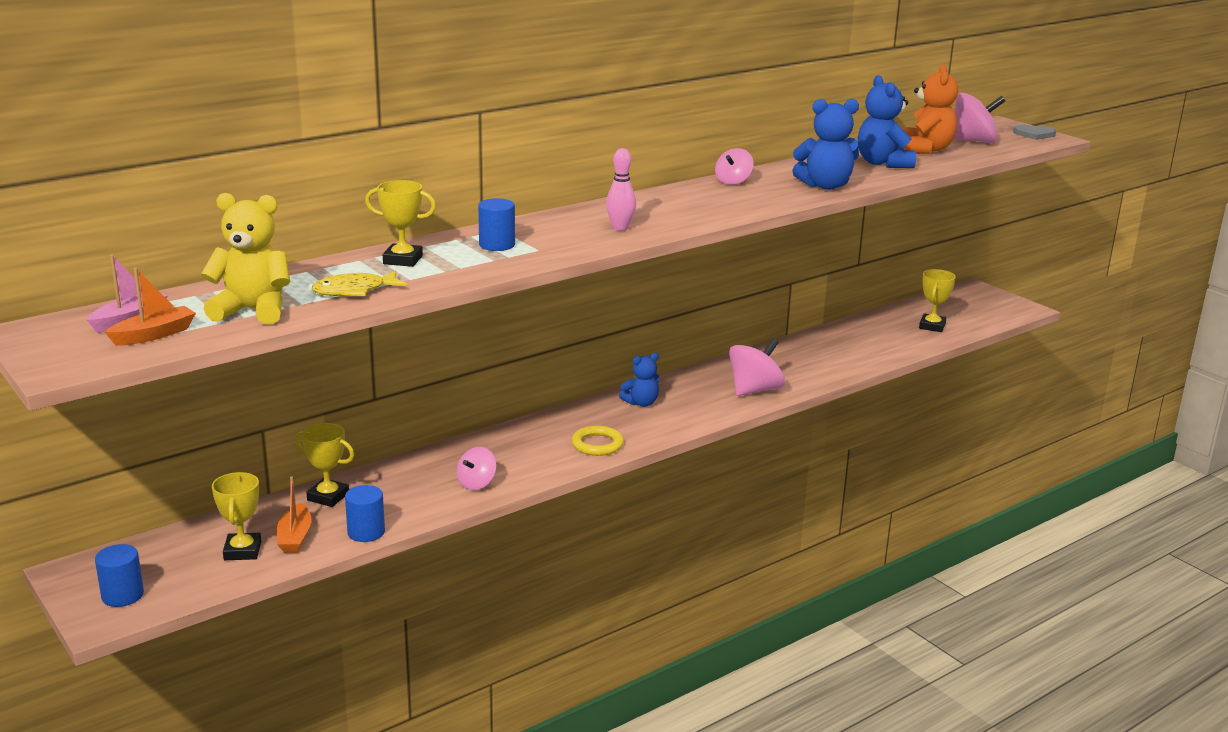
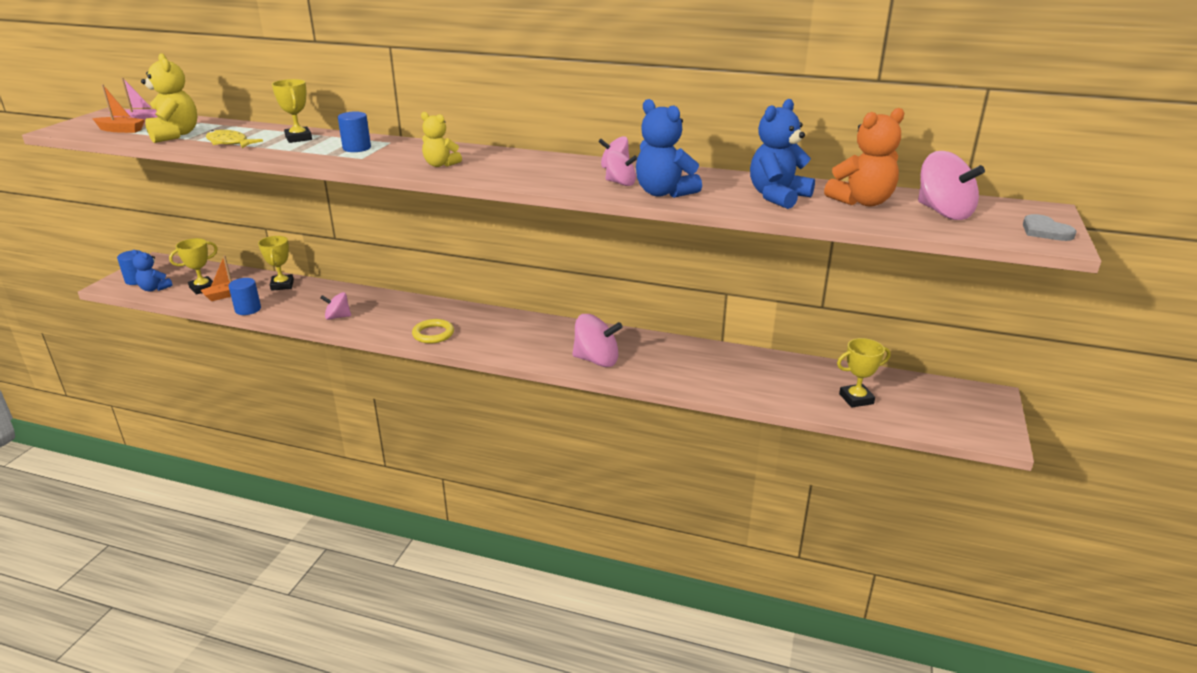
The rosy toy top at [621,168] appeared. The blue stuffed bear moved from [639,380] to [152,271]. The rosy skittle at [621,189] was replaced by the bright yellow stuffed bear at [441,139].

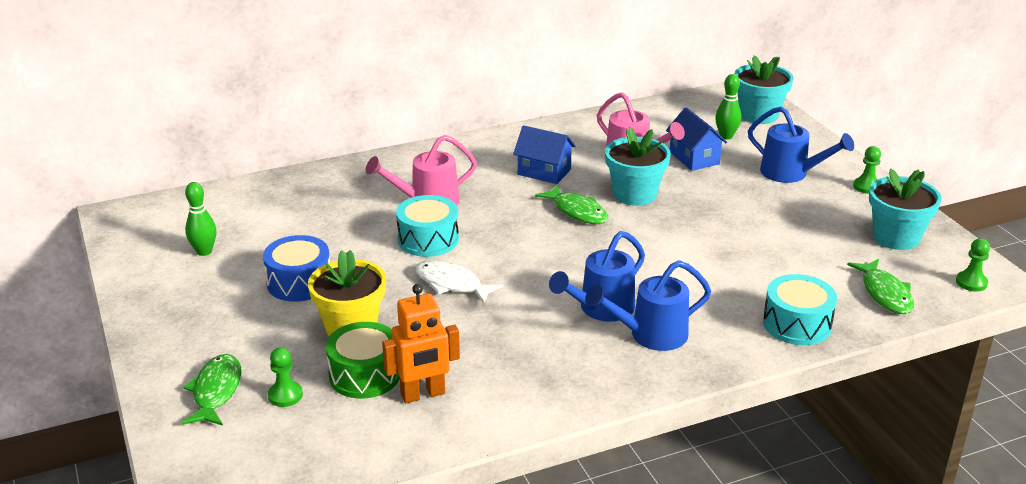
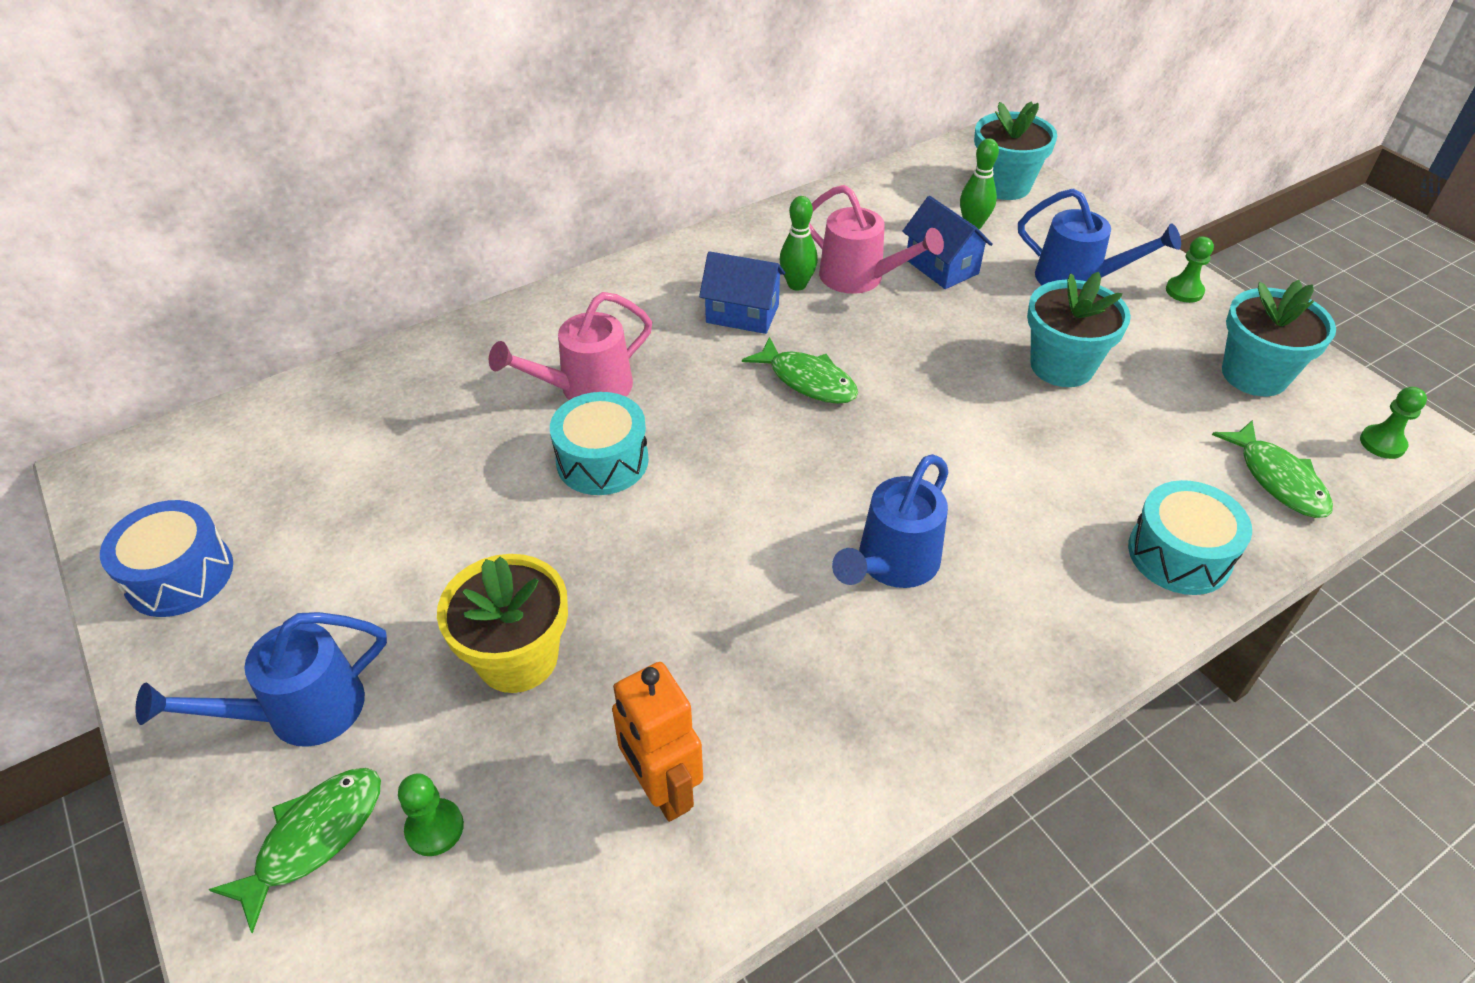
The green toy drum at [363,360] disappeared. The snow-white fish at [459,282] disappeared. The green skittle moved from [201,219] to [798,243]. The blue toy drum moved from [296,268] to [166,558]. The blue watering pot moved from [648,305] to [261,679]. The aqua plant pot moved from [638,166] to [1079,329]. The green fish at [211,390] turned 45 degrees clockwise. The orange toy robot at [421,343] turned 90 degrees clockwise.

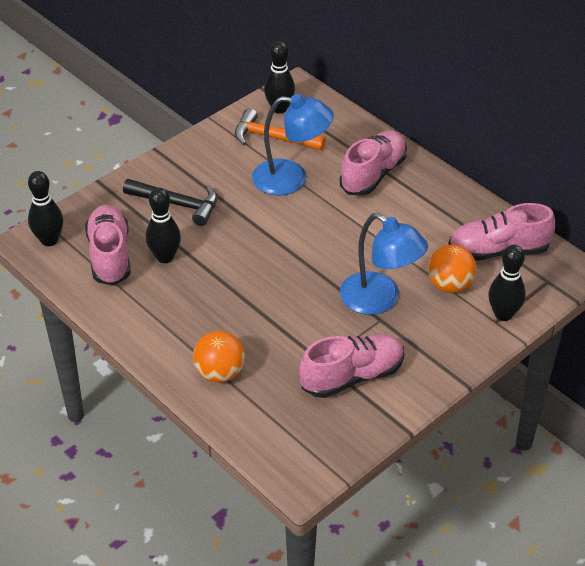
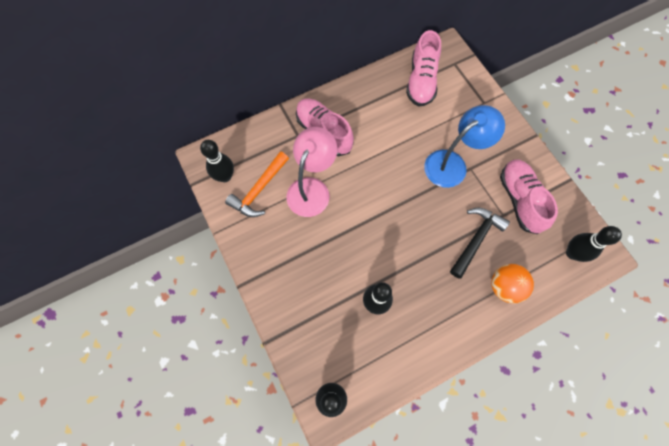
The rosy lace-up shoe at [108,245] disappeared. The orange ball at [452,269] disappeared. The ebony claw hammer moved from [170,202] to [480,243]. The ebony skittle moved from [507,283] to [594,244]. The blue desk lamp at [293,144] became the rosy desk lamp at [311,172].

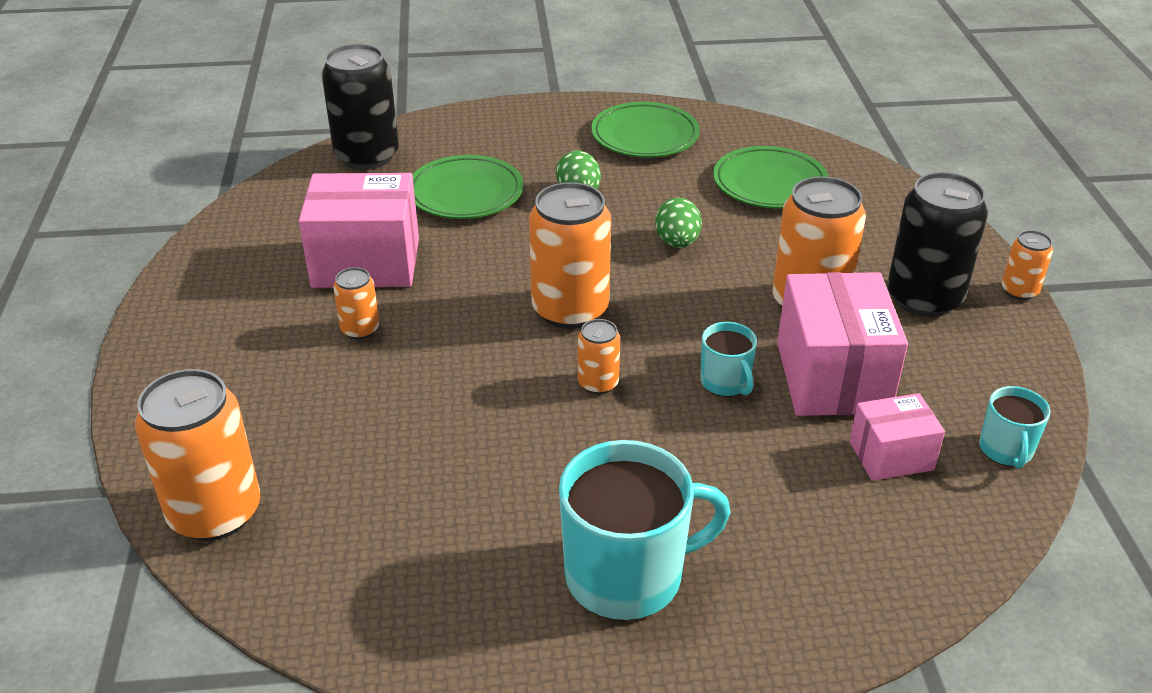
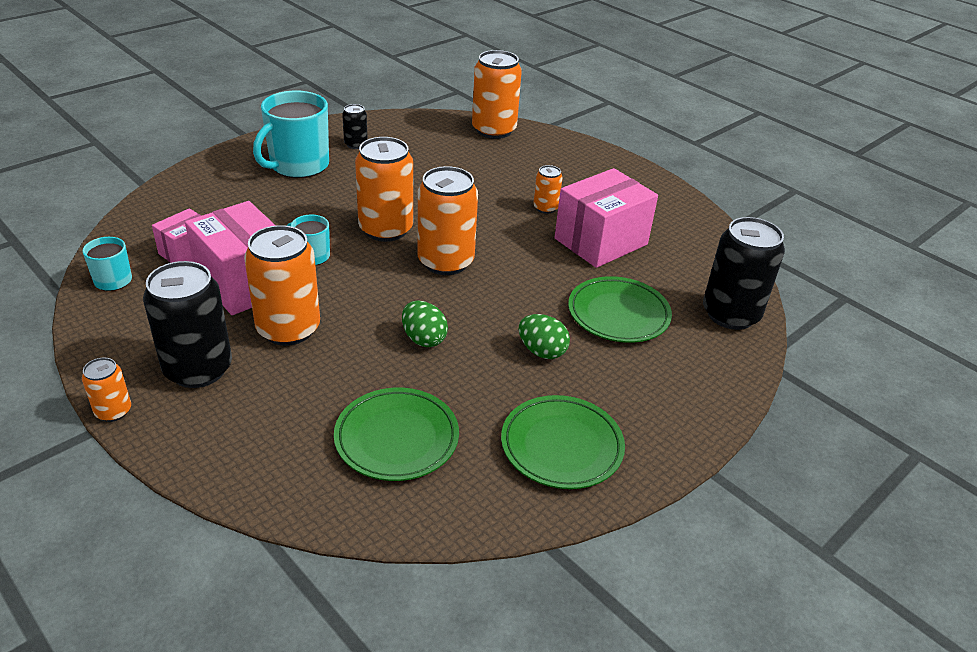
The ebony soda can at [355,126] appeared. The orange soda can at [599,356] changed to 2.02 times the size.

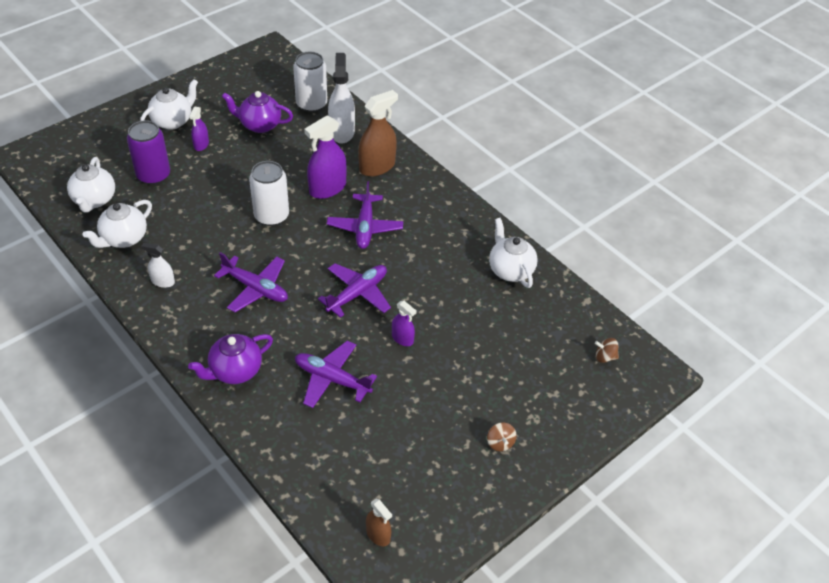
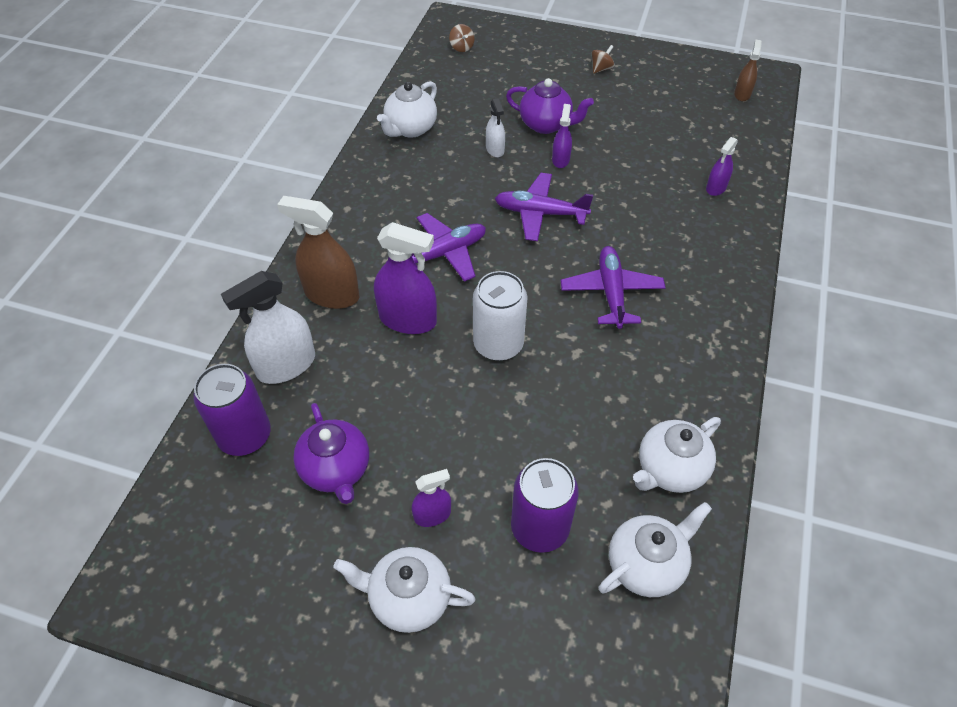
The royal purple aeroplane at [336,374] disappeared. The royal purple sprayer at [722,166] appeared. The snow-white sprayer moved from [158,265] to [495,127]. The royal purple china teapot moved from [230,359] to [550,106]. The snow-white soda can at [310,82] became the royal purple soda can at [232,410]. The snow-white china teapot at [117,224] turned 135 degrees clockwise.

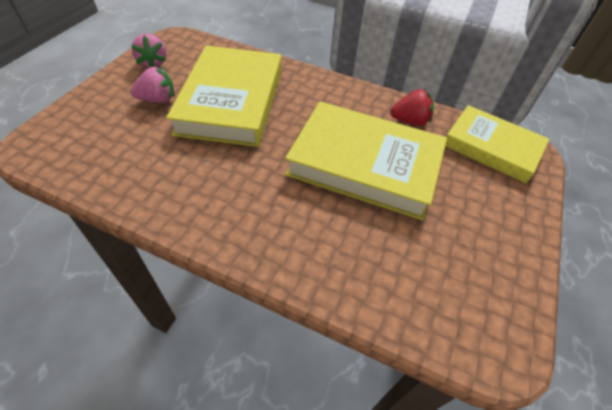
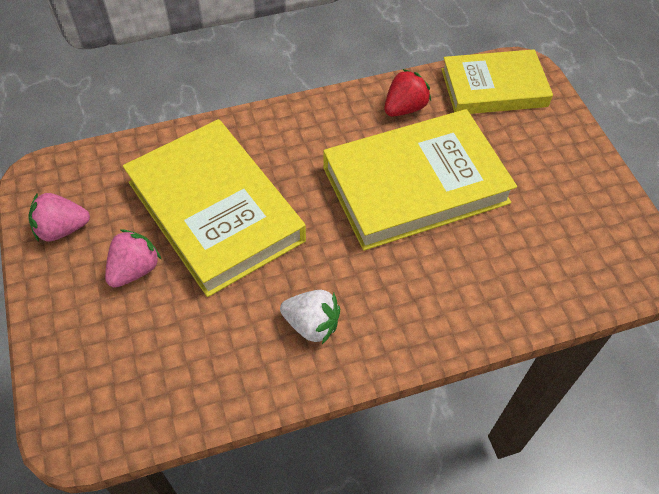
The snow-white strawberry at [310,317] appeared. The rosy strawberry at [149,51] turned 135 degrees clockwise.

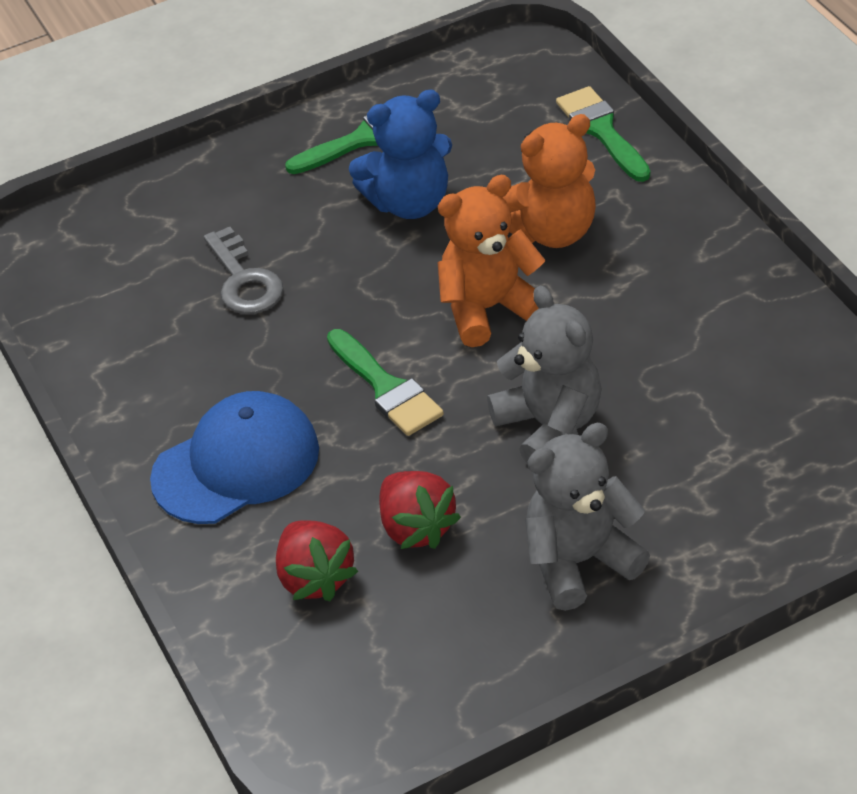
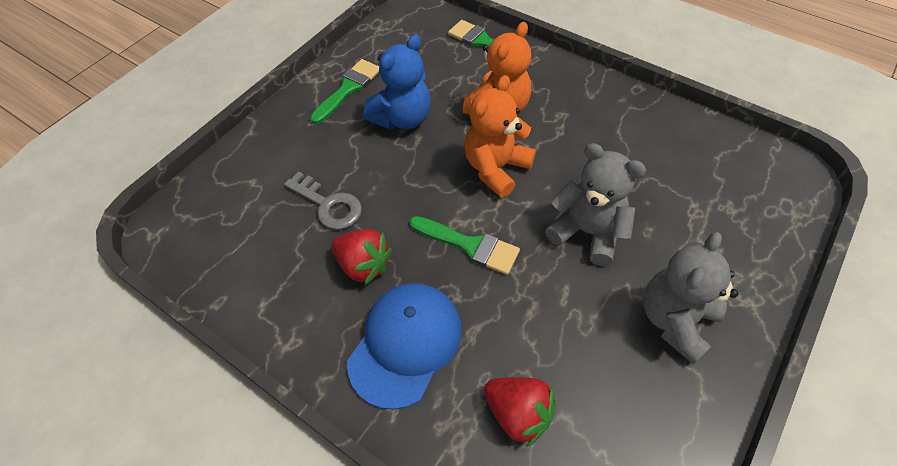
The crimson strawberry moved from [420,510] to [361,257].

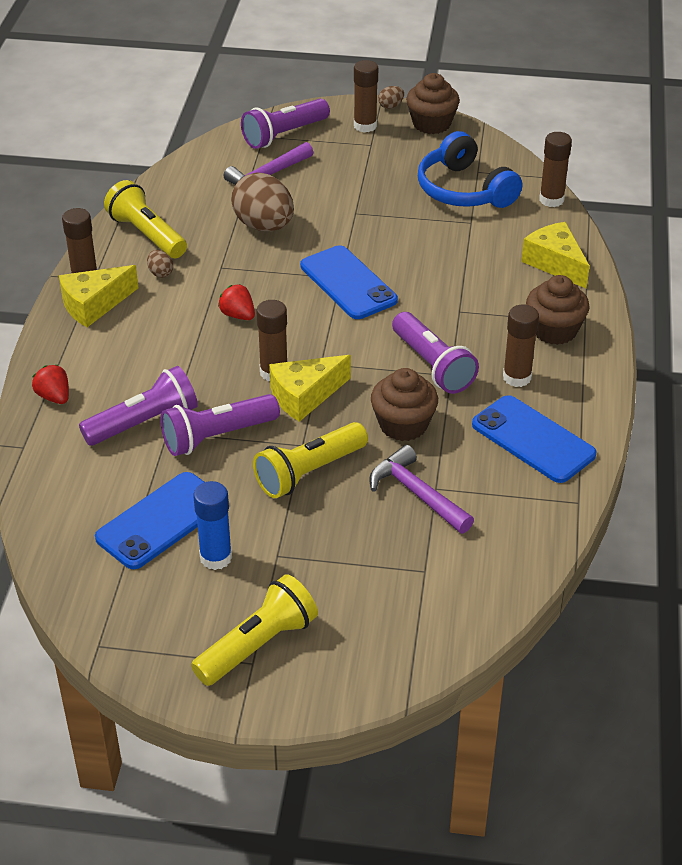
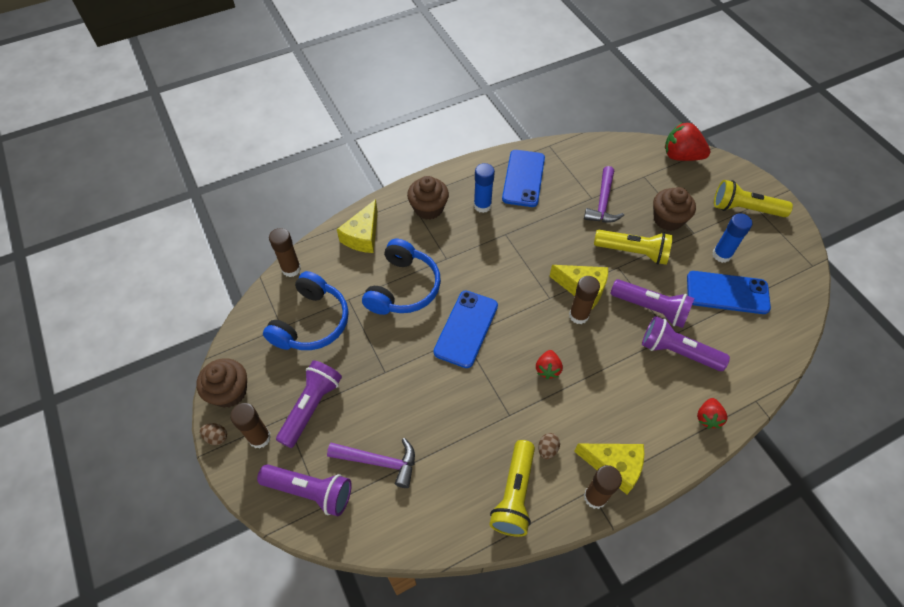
The brown toy egg at [262,201] disappeared. The blue over-ear headphones at [401,277] appeared. The crimson strawberry at [688,141] appeared. The brown cupcake moved from [404,404] to [674,209]. The royal purple flashlight moved from [435,353] to [309,404]. The brown glue at [521,345] became the blue glue at [484,188].

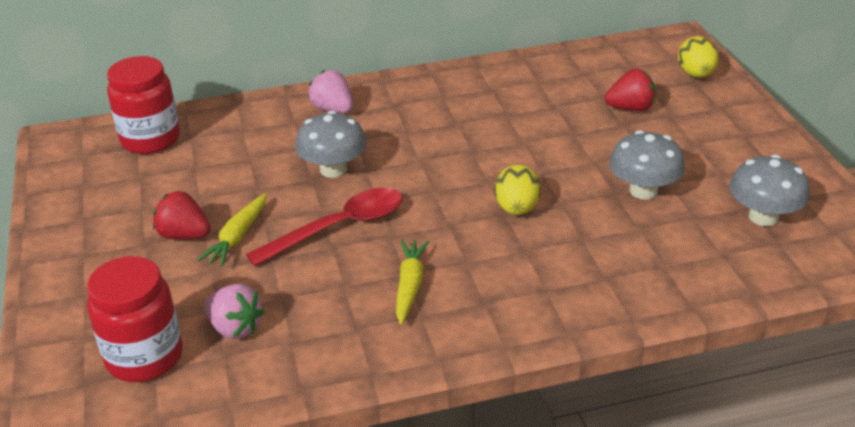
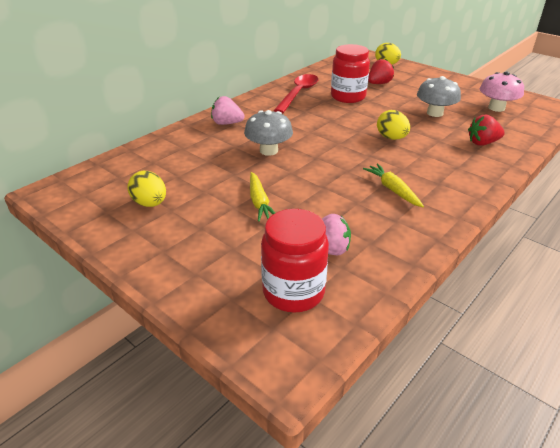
The bright yellow toy egg at [146,189] appeared. The crimson preserve jar moved from [143,105] to [350,73]. The crimson strawberry moved from [182,215] to [486,130]. The crimson spoon moved from [324,227] to [296,93]. The ash-grey fungus at [769,190] became the rosy fungus at [502,91].

